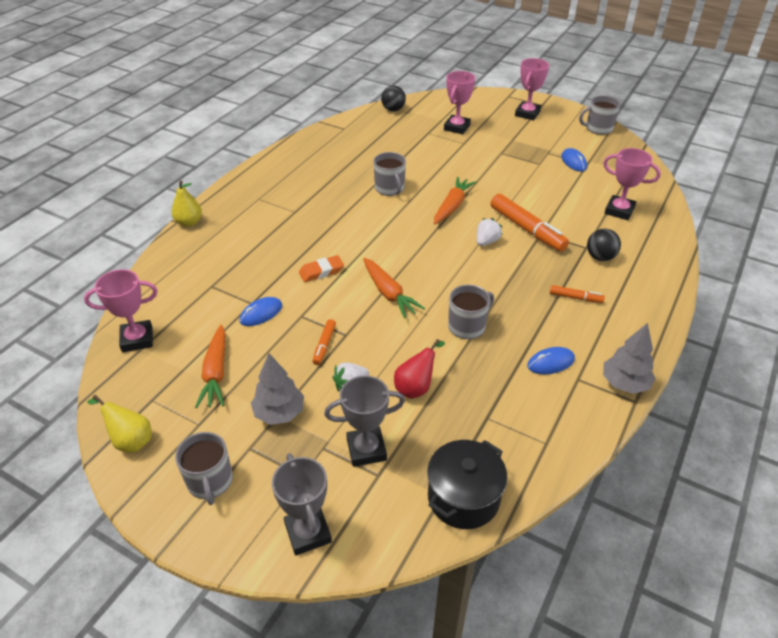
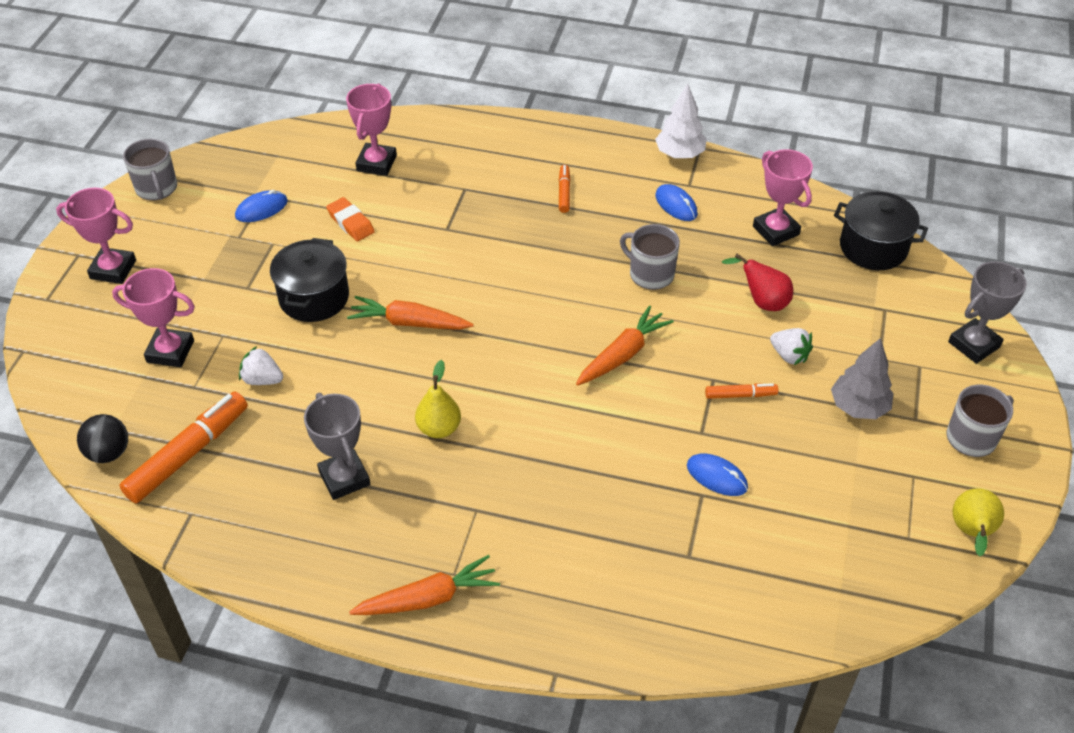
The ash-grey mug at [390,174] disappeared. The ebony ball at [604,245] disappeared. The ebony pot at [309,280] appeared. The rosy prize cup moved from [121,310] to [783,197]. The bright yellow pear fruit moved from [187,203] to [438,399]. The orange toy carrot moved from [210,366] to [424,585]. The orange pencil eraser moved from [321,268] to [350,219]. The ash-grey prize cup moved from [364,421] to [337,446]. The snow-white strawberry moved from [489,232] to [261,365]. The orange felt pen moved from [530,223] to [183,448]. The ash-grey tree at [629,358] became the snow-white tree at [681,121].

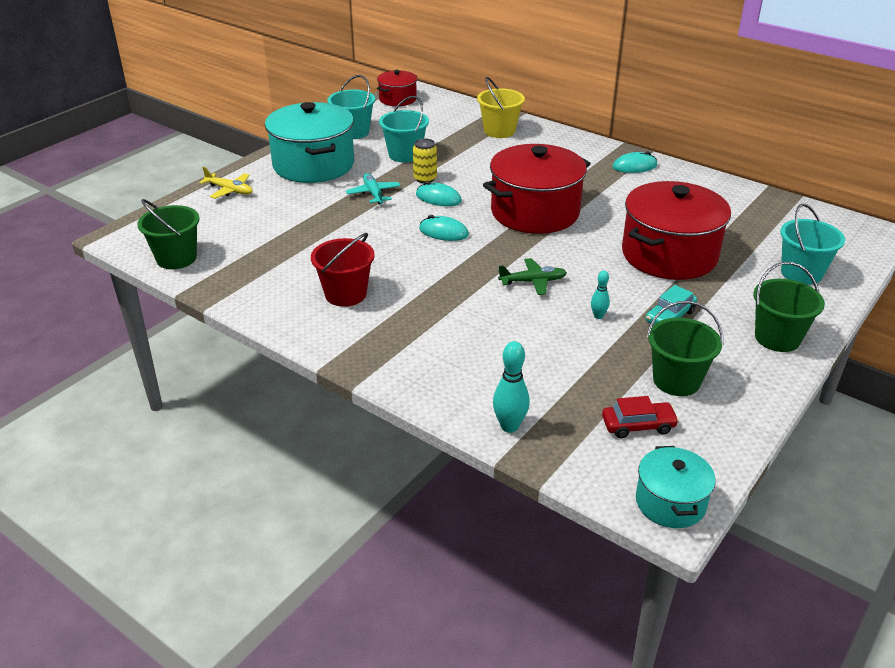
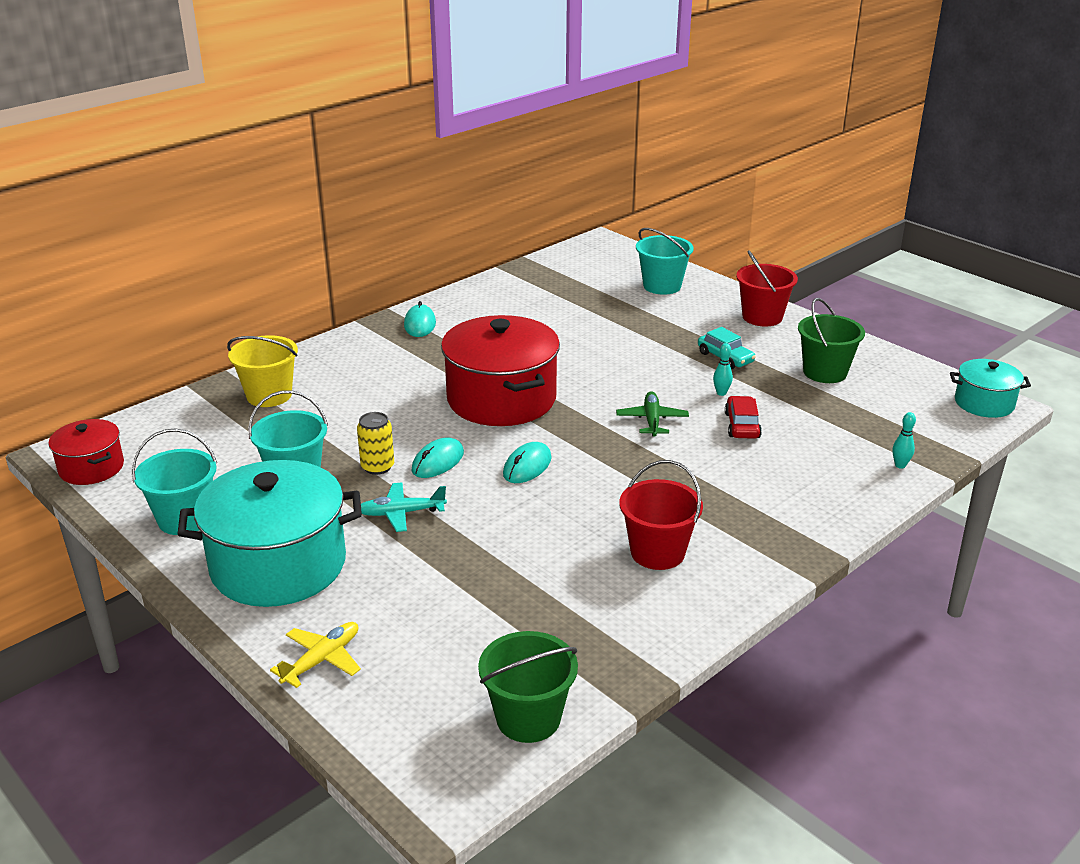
The crimson pot at [676,230] disappeared. The crimson automobile moved from [640,417] to [743,417]. The green sand bucket at [789,307] became the crimson sand bucket at [767,288]. The aqua skittle at [511,387] changed to 0.59 times the size.

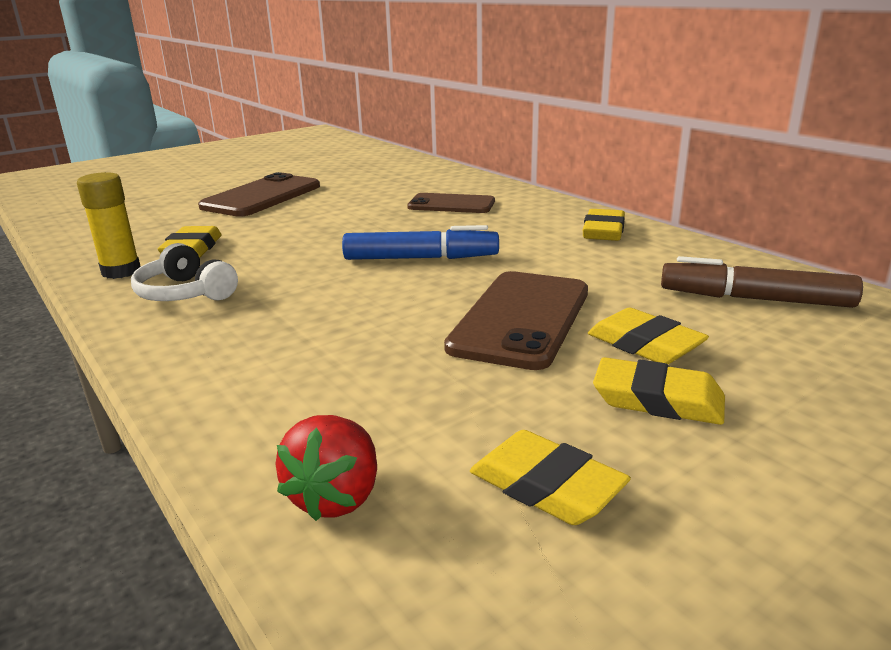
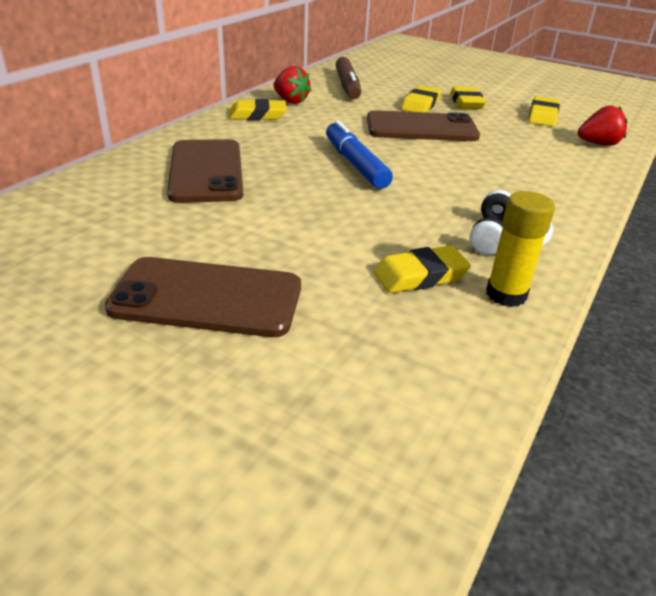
The crimson strawberry at [292,85] appeared. The brown mobile phone at [451,203] changed to 1.52 times the size.

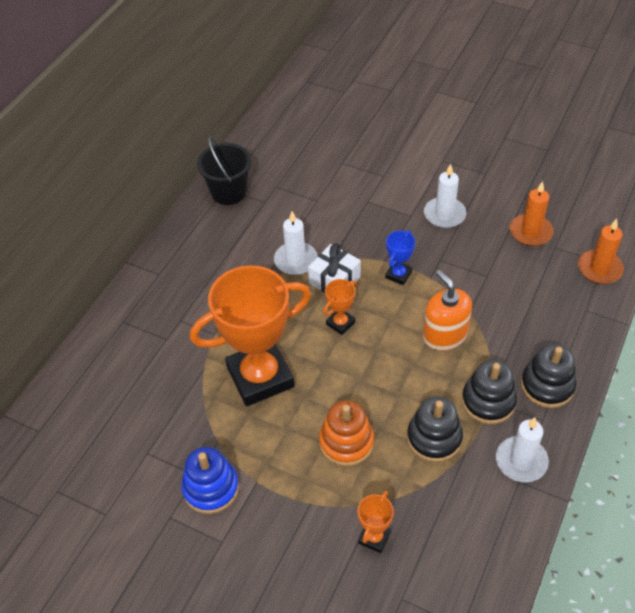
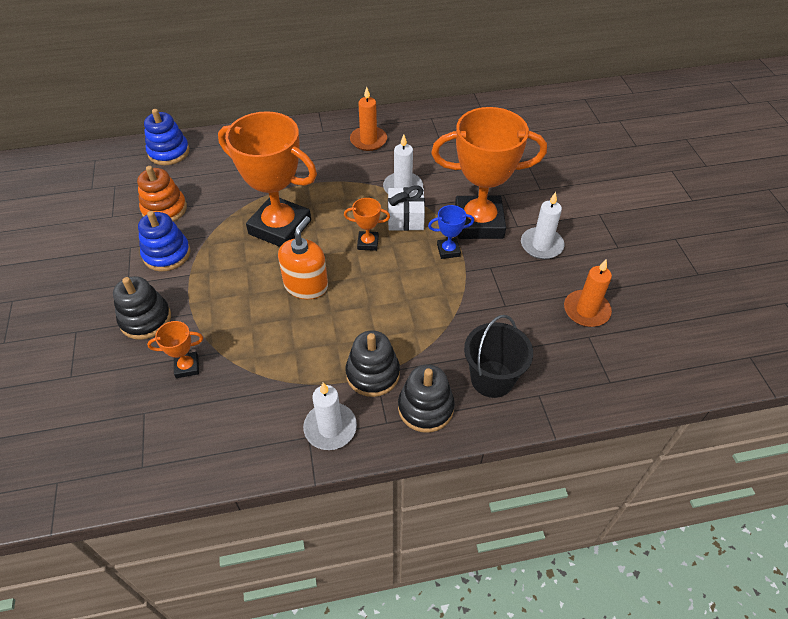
The blue ring stacker at [166,137] appeared. The orange prize cup at [489,173] appeared. The ebony sand bucket moved from [224,170] to [498,356]. The orange ring stacker moved from [346,433] to [162,194]. The ebony ring stacker moved from [435,429] to [142,308]. The orange pump bottle moved from [447,310] to [303,257]. The orange wax candle moved from [601,251] to [368,119].

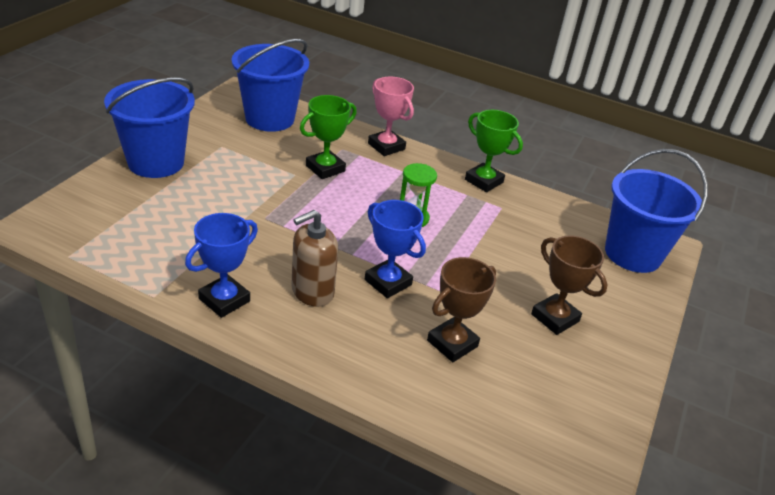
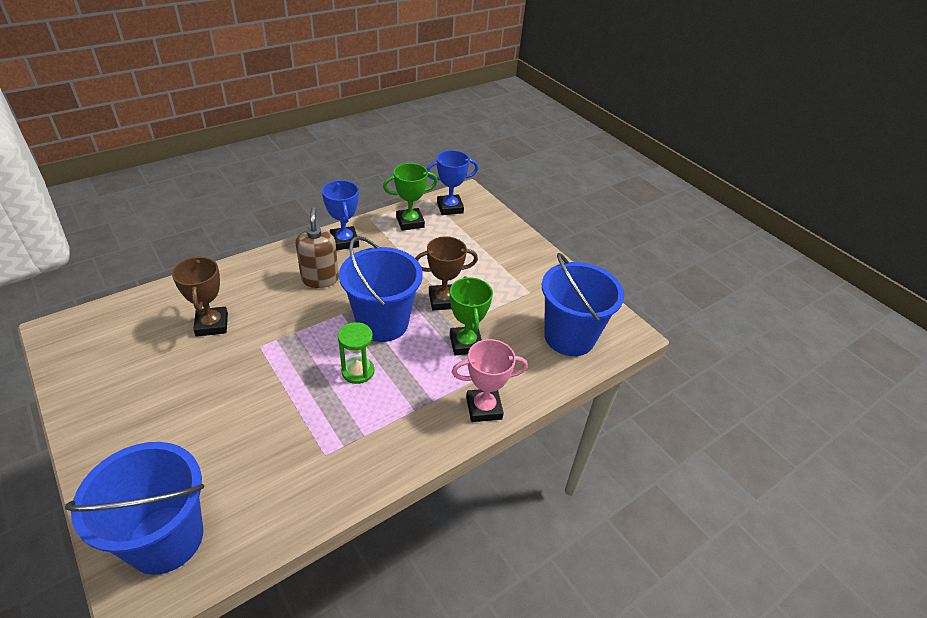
The blue sand bucket moved from [149,128] to [381,289]. The blue prize cup moved from [395,249] to [453,182]. The green prize cup moved from [494,151] to [410,197]. The brown prize cup moved from [569,285] to [446,273].

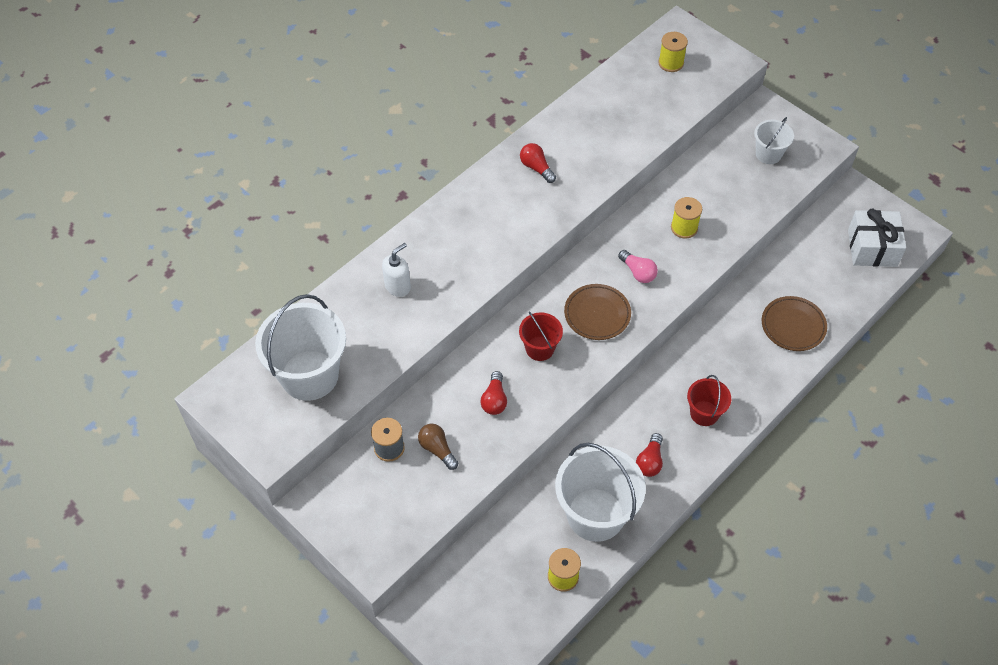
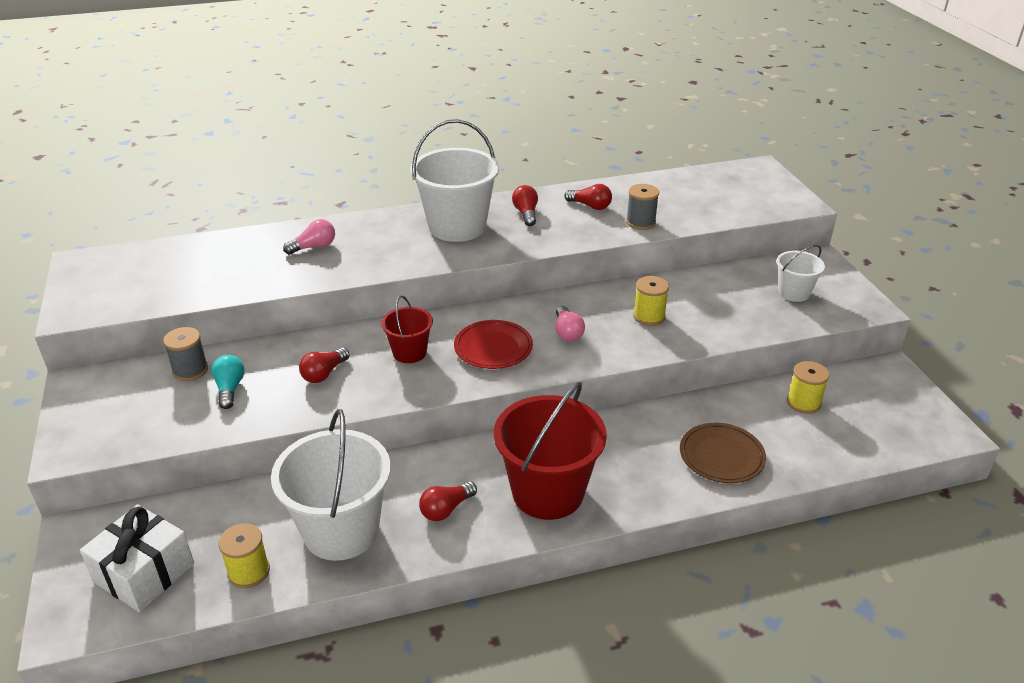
The crimson bulb at [588,197] appeared. The ash-grey reel of thread at [642,207] appeared. The snow-white sand bucket moved from [300,347] to [454,180]. The bright yellow reel of thread moved from [673,52] to [808,387]. The snow-white gift moved from [877,238] to [137,558]. The snow-white pump bottle at [396,270] was replaced by the rosy bulb at [309,237]. The brown bulb at [438,447] became the aqua bulb at [228,382]. The brown dinner plate at [597,312] became the crimson dinner plate at [493,344]. The crimson sand bucket at [709,400] changed to 1.91 times the size.

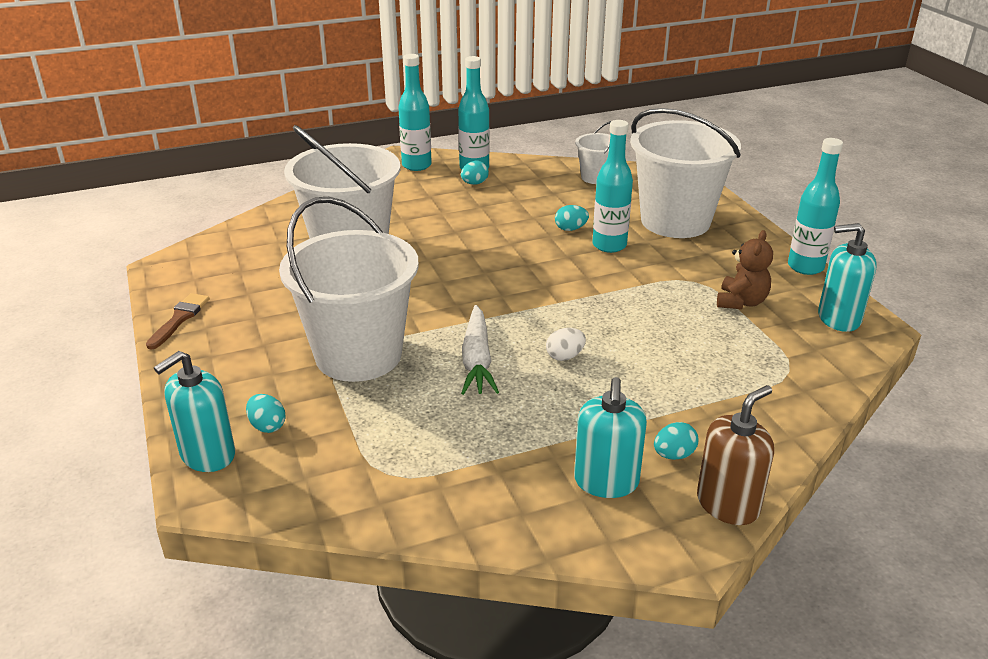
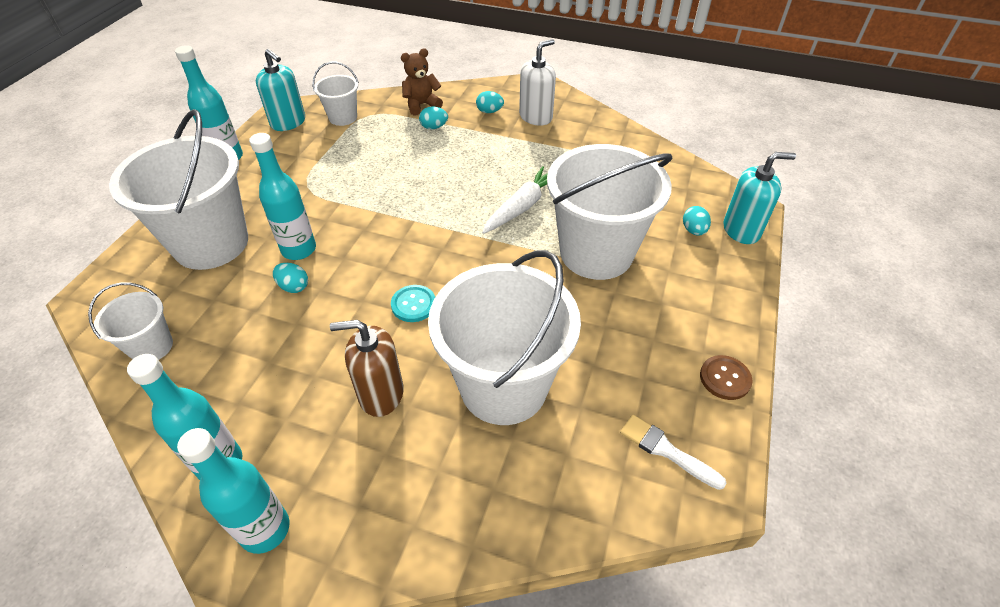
The snow-white toy egg at [566,344] disappeared. The snow-white sand bucket at [335,94] appeared. The aqua shirt button at [413,303] appeared. The snow-white brush at [673,452] appeared. The aqua toy egg moved from [475,173] to [433,117]. The brown pump bottle moved from [735,455] to [367,368]. The brown stuffed bear moved from [745,269] to [422,82]. The brown brush at [177,321] was replaced by the brown shirt button at [726,377]. The aqua pump bottle at [610,437] became the snow-white pump bottle at [537,82].

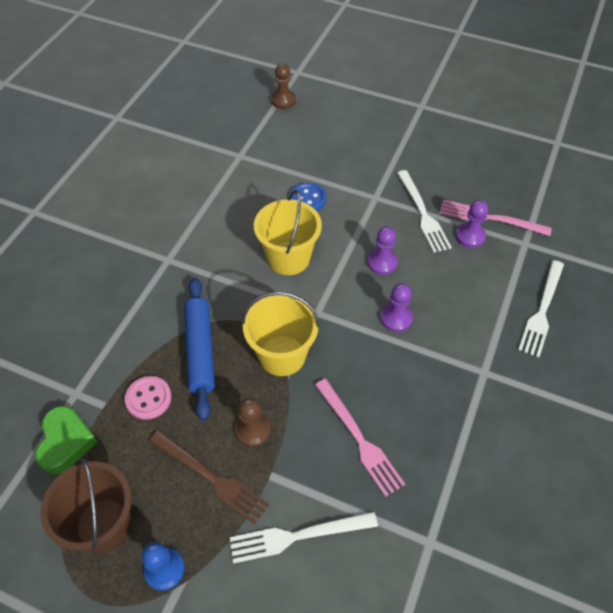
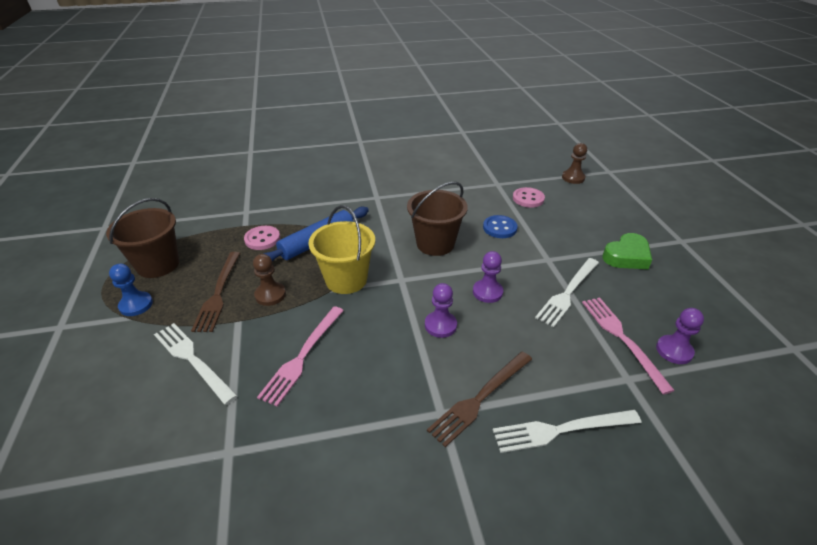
The brown dinner fork at [479,399] appeared. The rosy shirt button at [529,197] appeared. The green heart moved from [66,440] to [627,251]. The royal purple chess pawn moved from [472,224] to [680,336]. The bright yellow sand bucket at [288,232] became the brown sand bucket at [437,219].

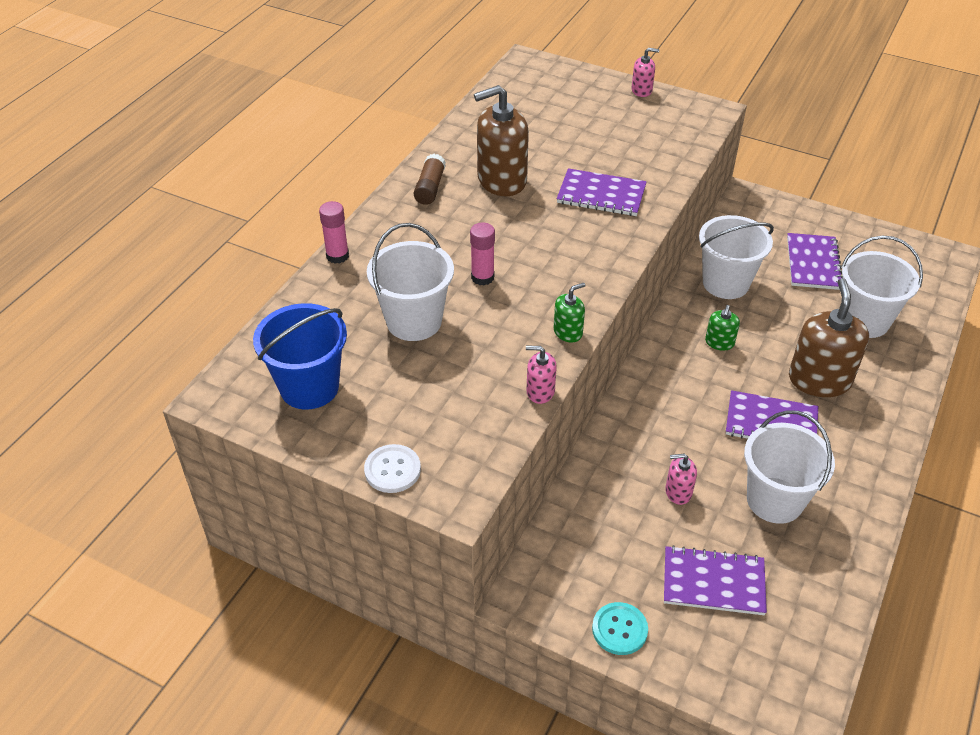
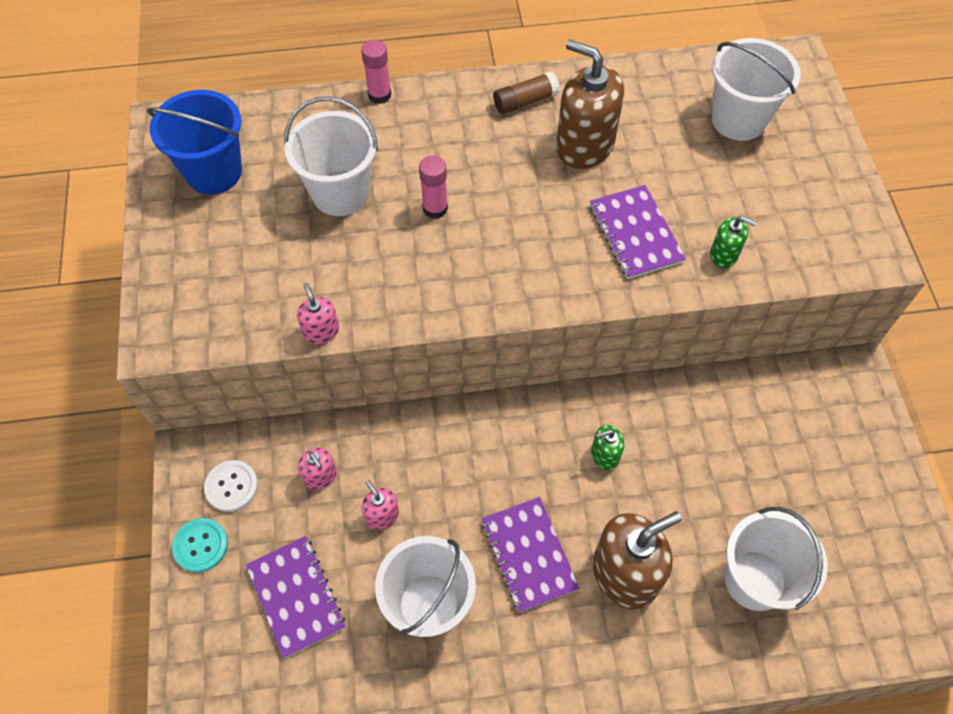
The royal purple exercise book at [815,261] disappeared. The snow-white shirt button moved from [392,468] to [231,486]. The green pump bottle moved from [570,313] to [733,242]. The rosy pump bottle moved from [645,72] to [317,469]. The snow-white sand bucket moved from [736,257] to [756,89].

